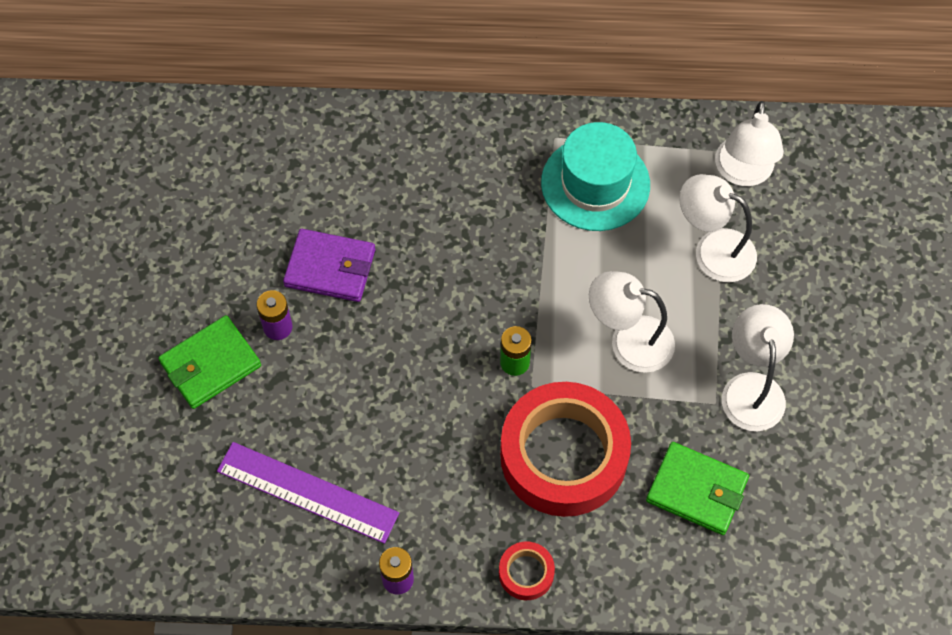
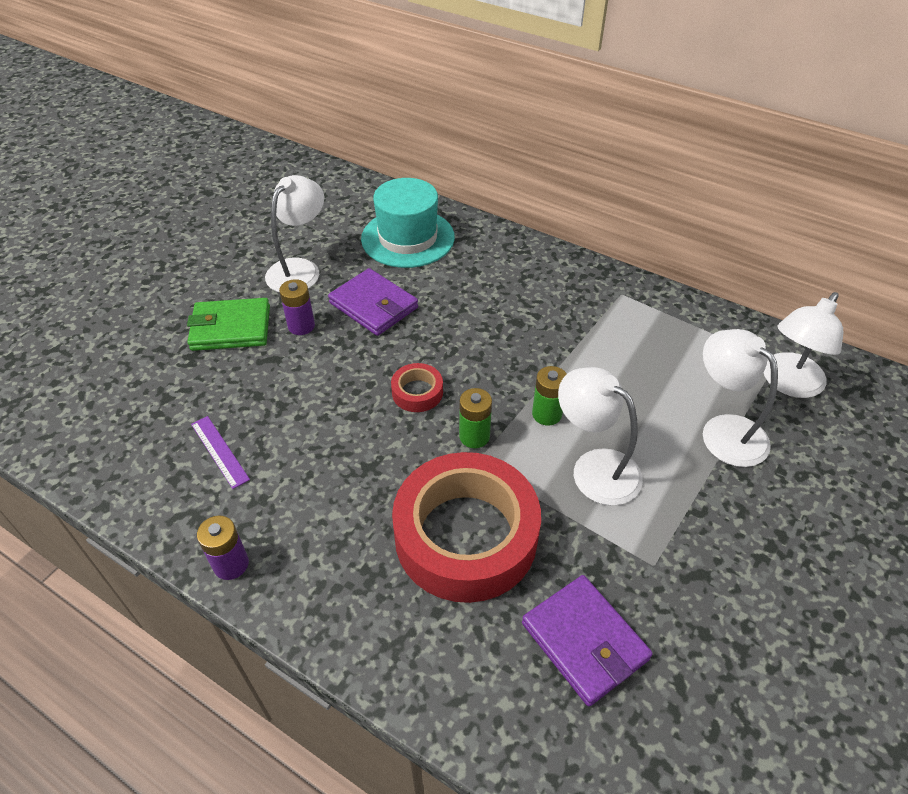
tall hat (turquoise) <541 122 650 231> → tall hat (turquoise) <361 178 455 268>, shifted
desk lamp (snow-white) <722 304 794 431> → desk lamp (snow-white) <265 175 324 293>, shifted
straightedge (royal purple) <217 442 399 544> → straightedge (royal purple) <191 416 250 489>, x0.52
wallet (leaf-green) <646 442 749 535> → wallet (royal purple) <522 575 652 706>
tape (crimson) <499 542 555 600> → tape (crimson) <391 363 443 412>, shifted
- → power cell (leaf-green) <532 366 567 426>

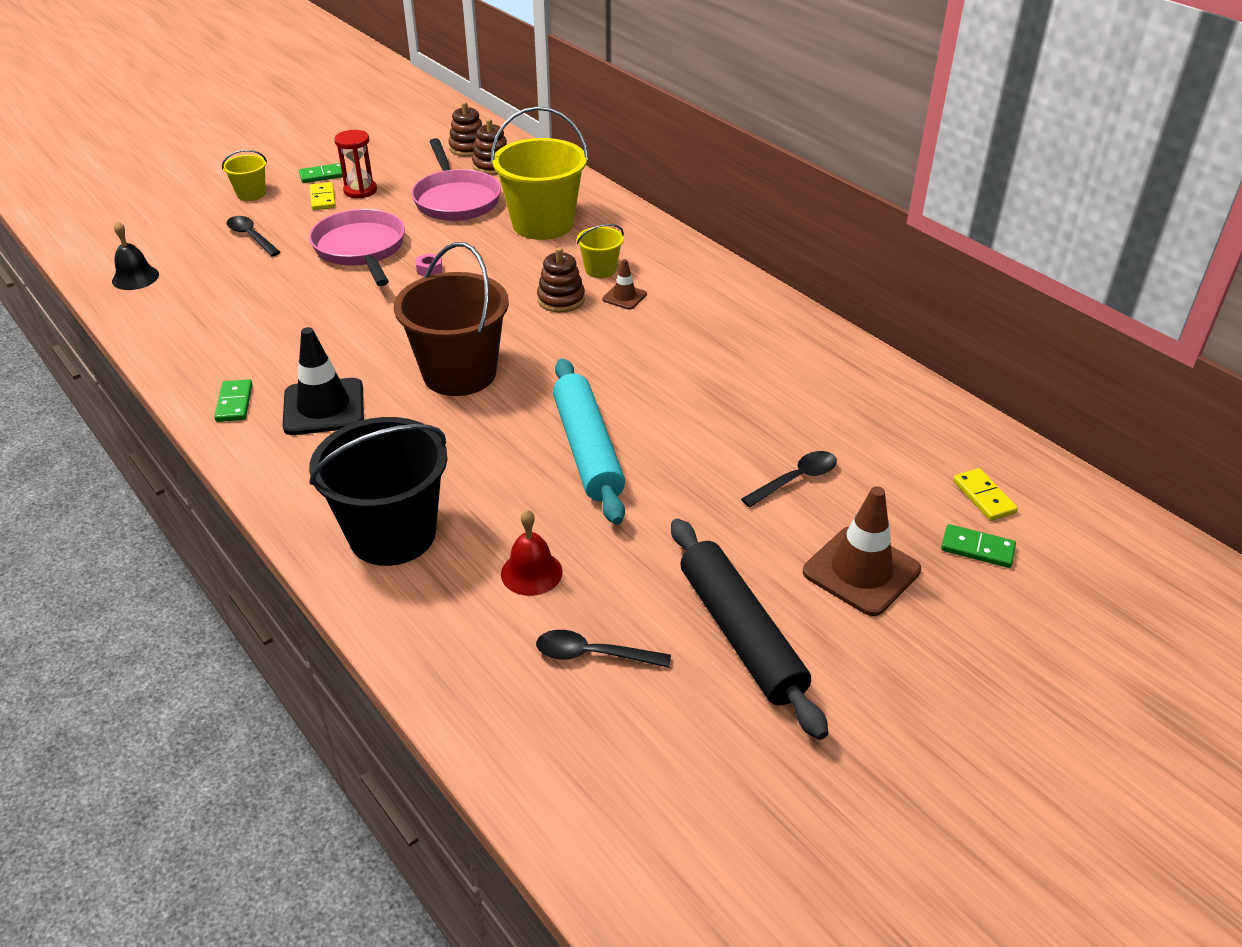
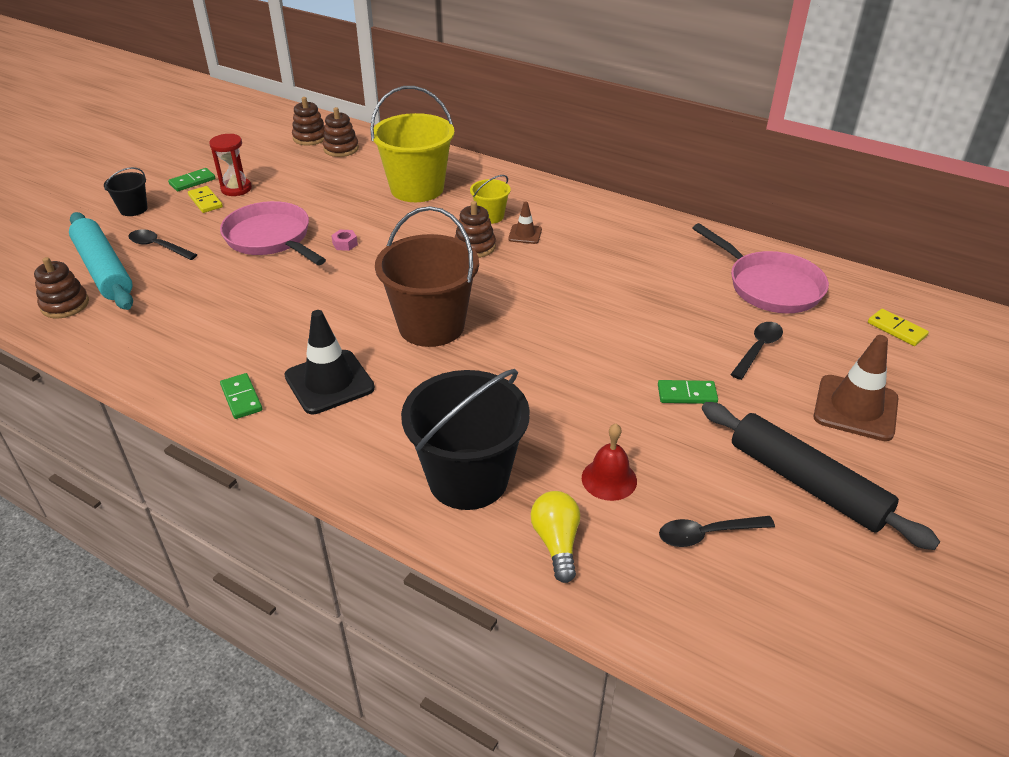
frying pan (rosy) <411 138 501 221> → frying pan (rosy) <693 223 829 313>, shifted
sand bucket (golden) <222 150 267 201> → sand bucket (black) <104 167 147 216>
bell (black) <112 221 159 290> → ring stacker (brown) <34 257 89 319>
rolling pin (turquoise) <553 358 625 525> → rolling pin (turquoise) <69 212 133 310>, shifted
domino (leaf-green) <941 524 1016 568> → domino (leaf-green) <658 380 718 404>, shifted
- → bulb (golden) <531 491 580 583>

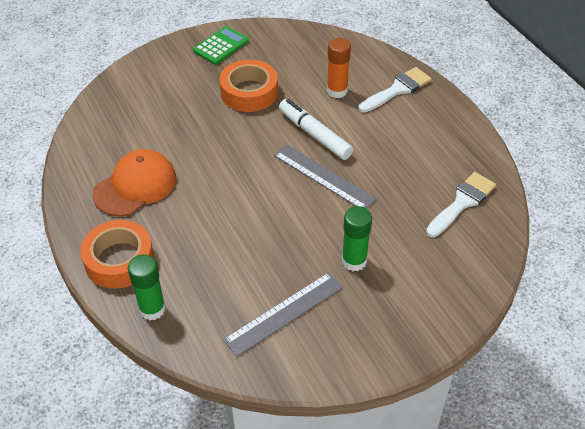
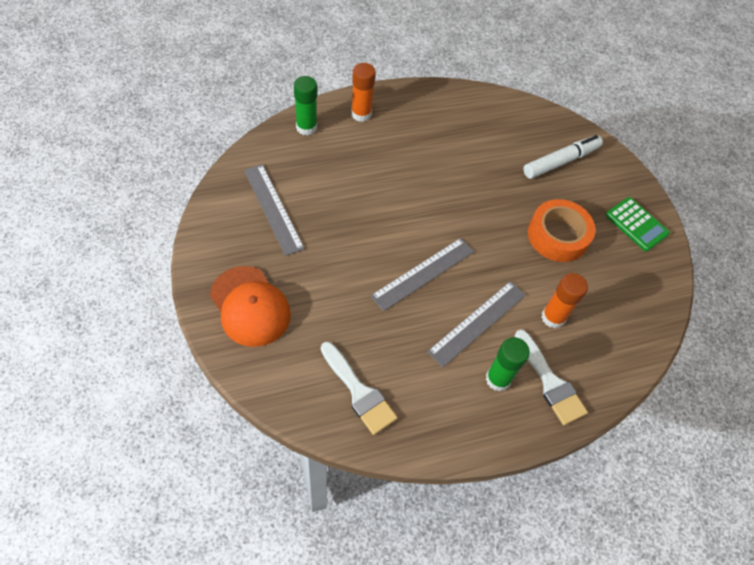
felt pen (snow-white) <279 99 353 160> → felt pen (snow-white) <523 135 603 179>, shifted
baseball cap (orange) <93 149 176 216> → baseball cap (orange) <210 266 291 347>, shifted
glue (leaf-green) <342 206 372 271> → glue (leaf-green) <486 337 530 391>, shifted
tape (orange) <80 220 154 289> → glue (orange) <351 63 376 122>
- → straightedge (gray) <427 281 526 368>

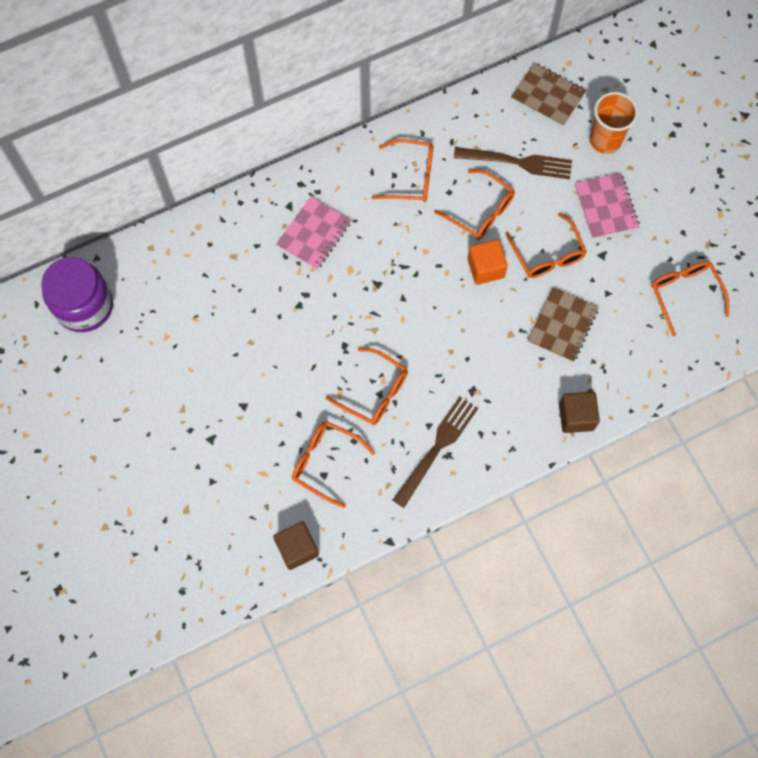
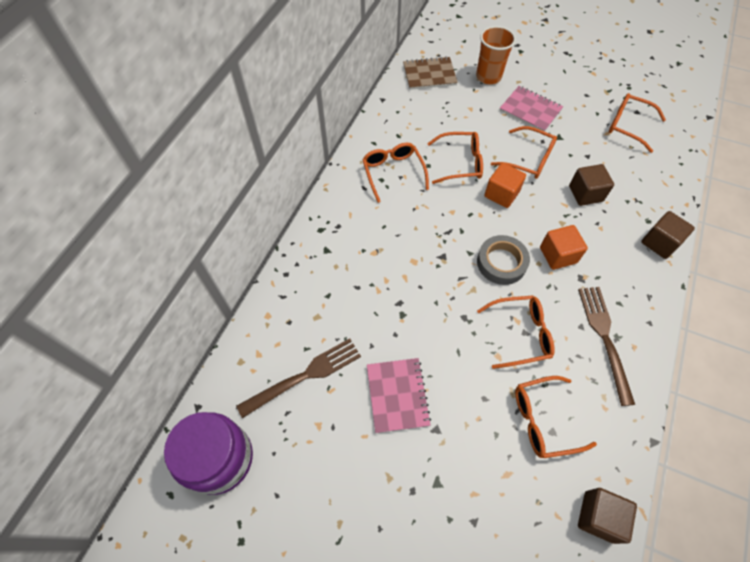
glasses (orange) <371 139 433 202> → glasses (orange) <362 143 429 203>, 75 degrees counterclockwise
dinner fork (brown) <454 147 572 179> → dinner fork (brown) <236 338 361 418>, shifted
exercise book (rosy) <276 197 351 270> → exercise book (rosy) <367 358 431 433>, shifted
exercise book (brown) <527 287 599 362> → solid cube (brown) <569 164 614 206>
- → solid cube (orange) <540 225 588 270>
- → tape (gray) <477 235 530 285>

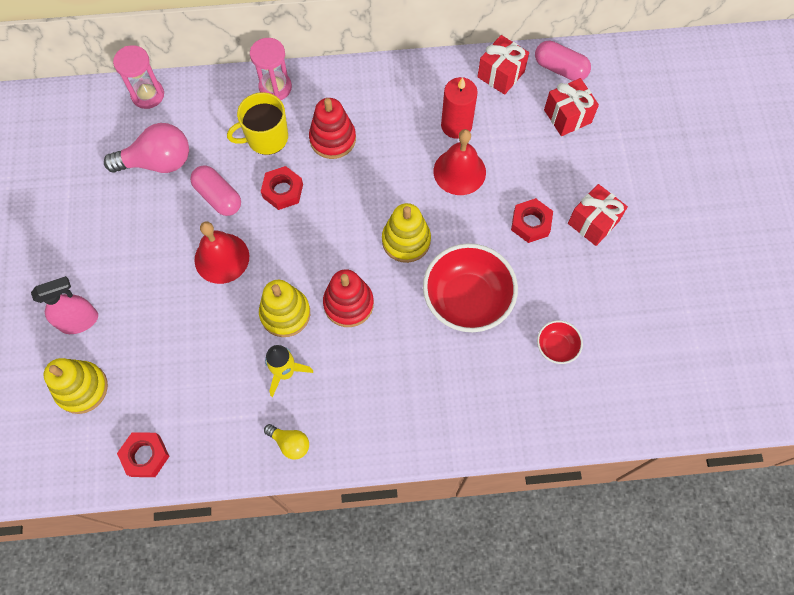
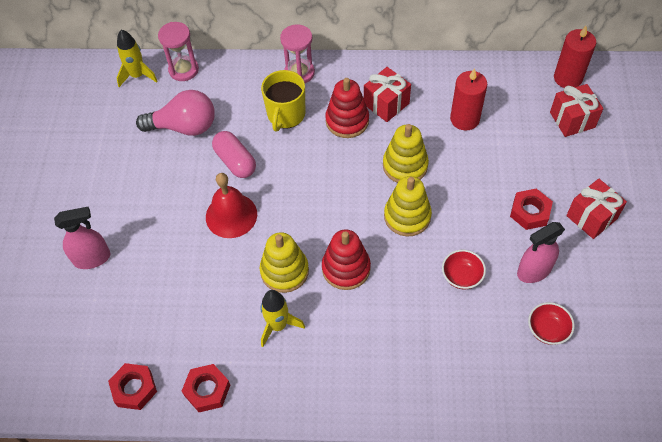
present (crimson) <477 35 529 95> → present (crimson) <364 67 411 122>, shifted
pill (rosy) <535 41 591 81> → wax candle (crimson) <554 26 596 88>
mug (golden) <227 92 288 155> → mug (golden) <261 70 305 131>, 60 degrees counterclockwise
bell (crimson) <434 129 486 195> → -
hexagon nut (crimson) <261 166 303 210> → hexagon nut (crimson) <182 364 230 412>, shifted
bowl (crimson) <423 243 518 332> → bowl (crimson) <442 250 486 289>, x0.48
ring stacker (golden) <43 358 108 414> → ring stacker (golden) <383 124 429 183>, shifted
bulb (golden) <264 424 309 460> → -
- → rocket (golden) <117 30 158 87>
- → spray cleaner (rosy) <517 222 565 283>

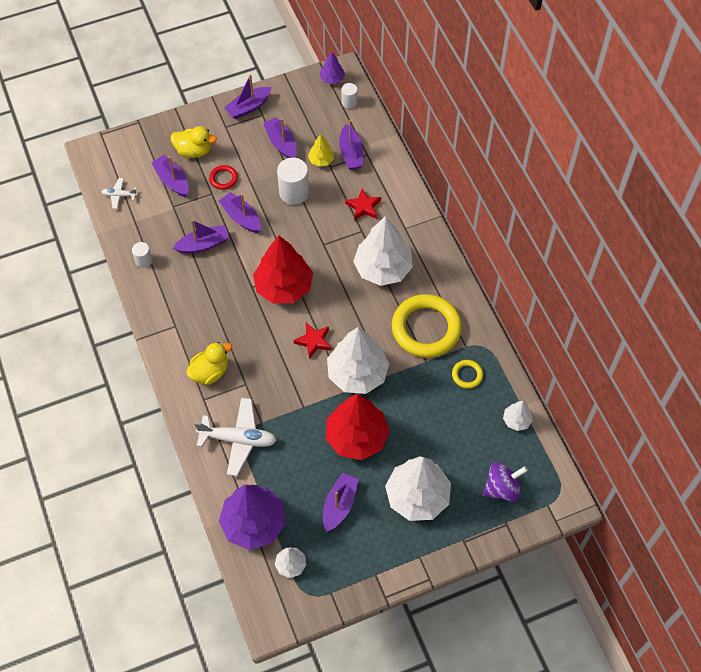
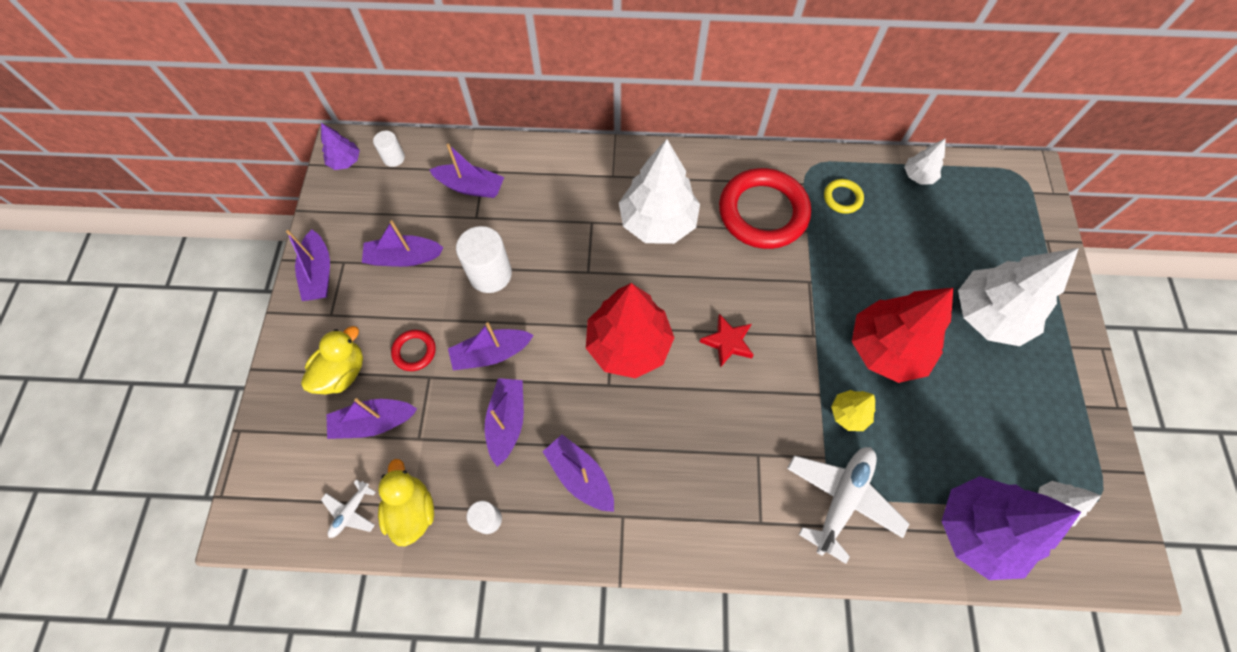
tree (golden) <308 134 334 167> → tree (golden) <831 390 875 431>, shifted
star (crimson) <345 189 381 221> → -
ring (golden) <392 294 462 358> → ring (crimson) <719 168 811 249>
tree (snow-white) <327 327 389 394> → -
duck (golden) <186 342 232 385> → duck (golden) <378 459 434 546>, shifted
toy top (royal purple) <483 462 528 501> → -
sailboat (royal purple) <323 473 359 532> → sailboat (royal purple) <542 435 614 512>, shifted

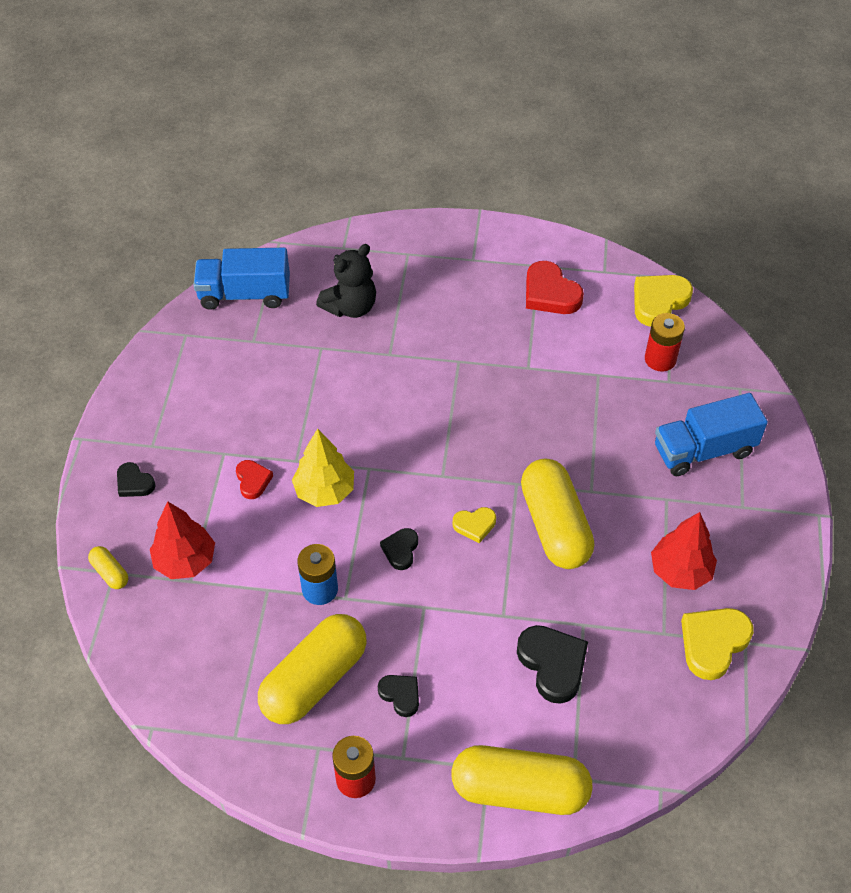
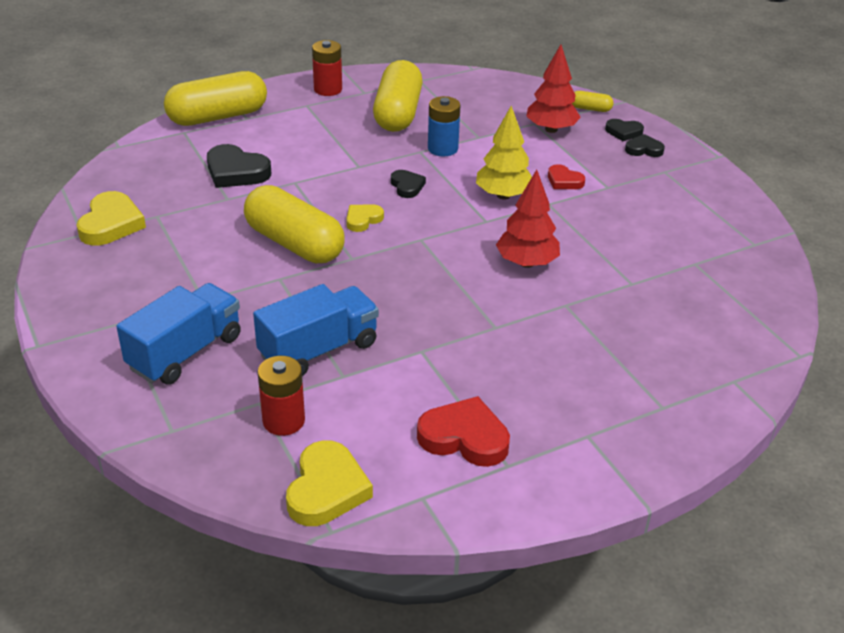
stuffed bear (black) <316 244 376 318> → -
lorry (blue) <194 248 290 310> → lorry (blue) <253 284 379 376>, shifted
tree (crimson) <651 512 717 590> → tree (crimson) <496 170 560 268>, shifted
love heart (black) <378 675 419 717> → love heart (black) <605 119 644 141>, shifted

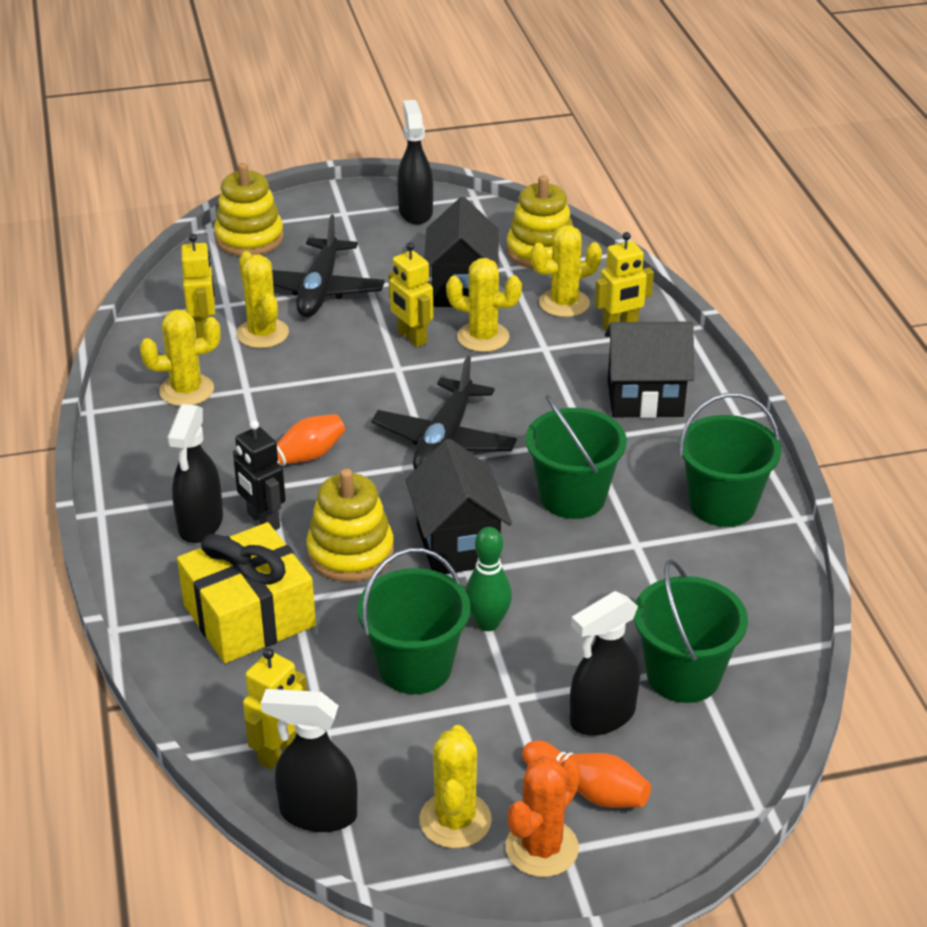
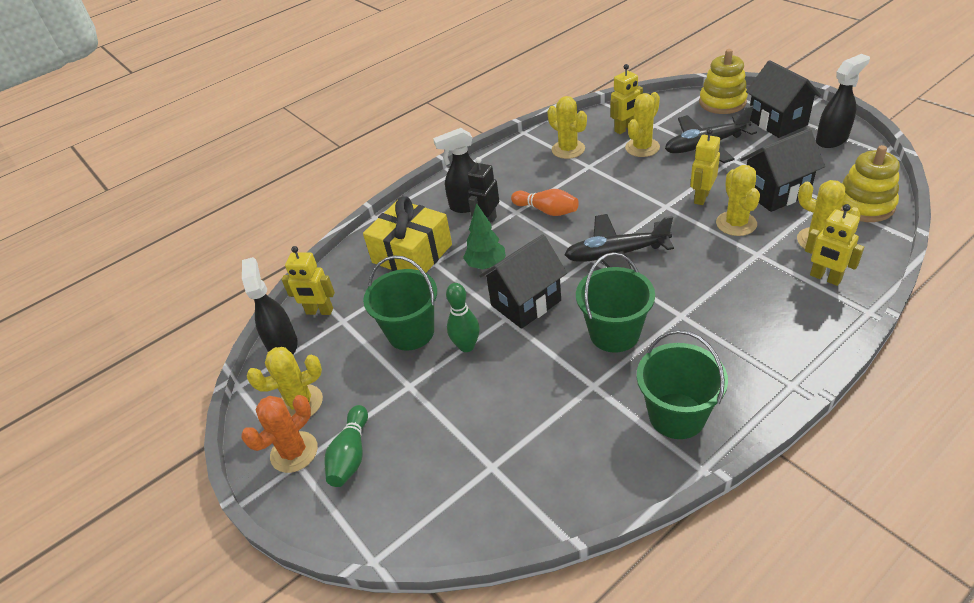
toy house (black) <605 322 694 418> → toy house (black) <746 60 821 138>, shifted
ring stacker (golden) <307 469 394 582> → tree (leaf-green) <463 203 506 269>
sand bucket (leaf-green) <634 559 748 703> → -
spray cleaner (black) <570 591 640 736> → -
tenpin (orange) <522 740 651 808> → tenpin (leaf-green) <324 405 368 487>
cactus (orange) <506 756 581 877> → cactus (orange) <241 395 318 473>, 60 degrees counterclockwise

